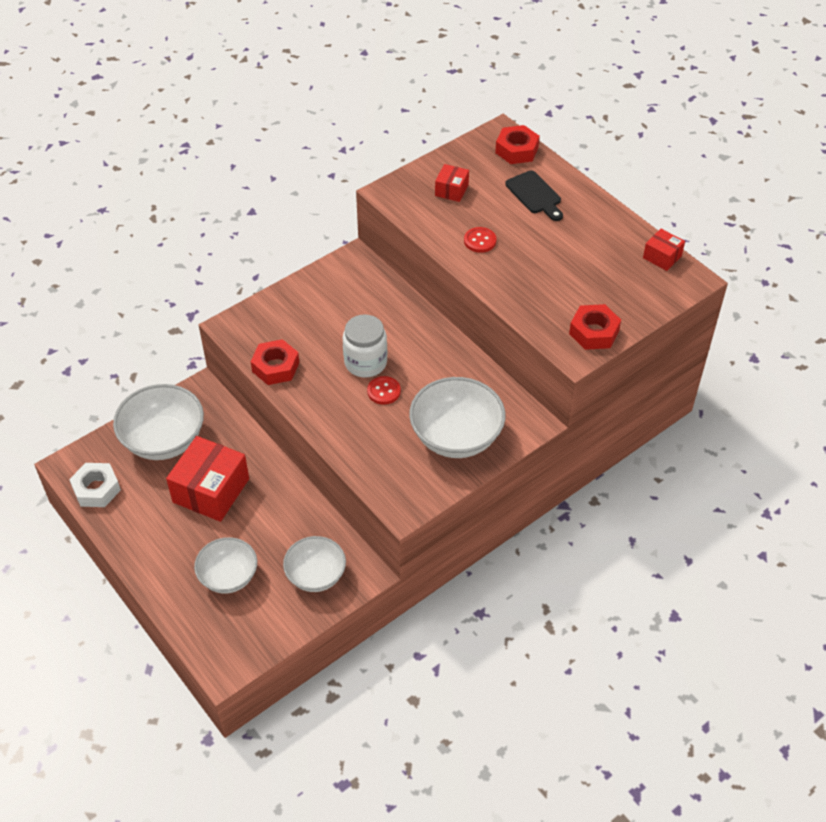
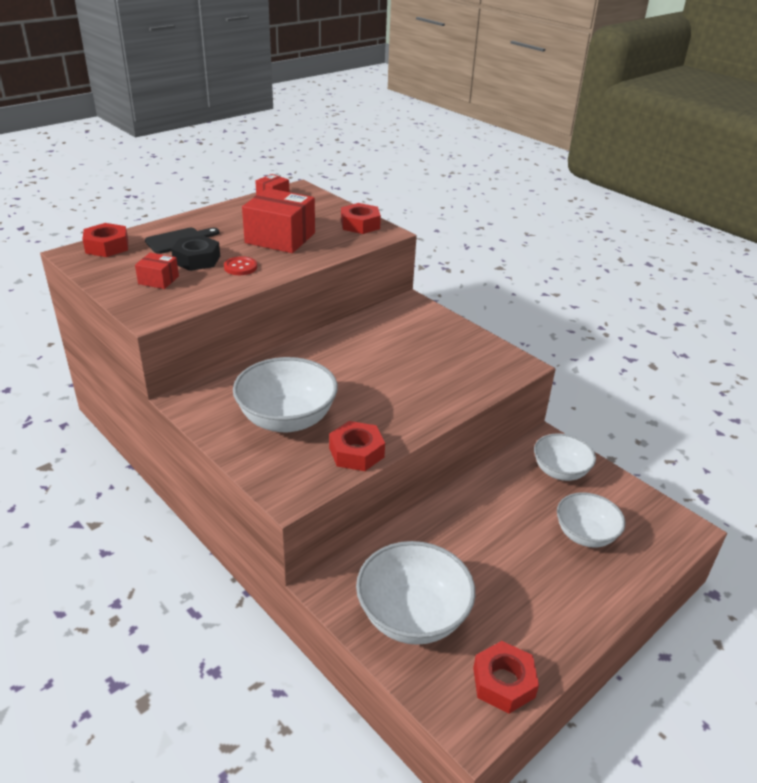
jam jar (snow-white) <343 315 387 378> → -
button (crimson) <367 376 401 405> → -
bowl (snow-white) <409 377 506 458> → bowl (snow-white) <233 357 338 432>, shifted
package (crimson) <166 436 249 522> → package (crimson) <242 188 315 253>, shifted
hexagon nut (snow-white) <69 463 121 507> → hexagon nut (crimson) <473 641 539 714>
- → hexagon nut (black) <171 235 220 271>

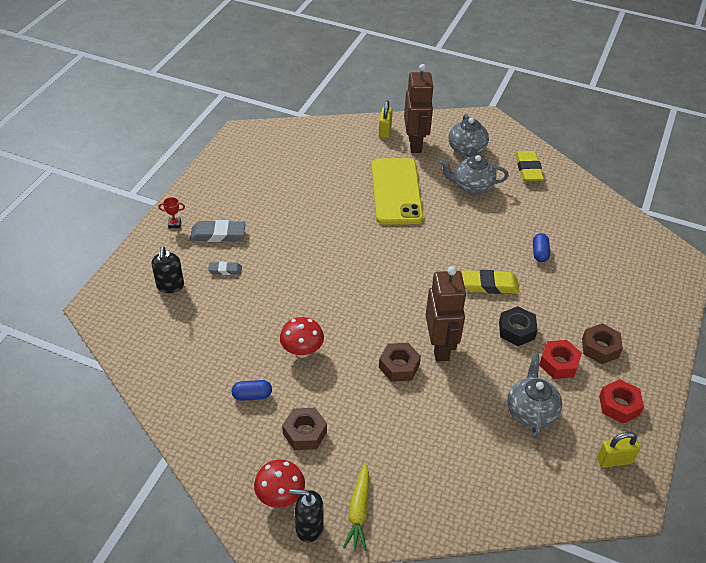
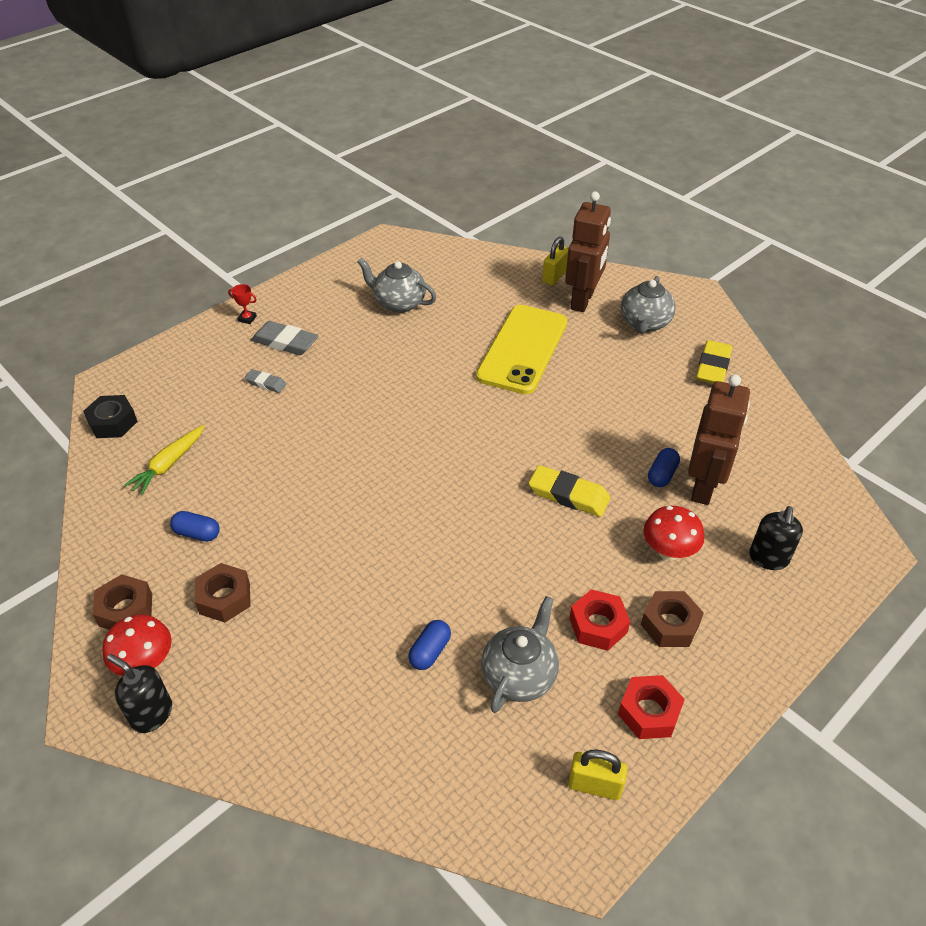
tea pot (gray) <439 155 509 195> → tea pot (gray) <357 258 436 313>, shifted
pump bottle (black) <152 246 184 293> → pump bottle (black) <749 506 803 570>, shifted
toy robot (brown) <426 266 467 362> → toy robot (brown) <688 375 750 505>, shifted
hexagon nut (black) <499 306 538 346> → hexagon nut (black) <83 395 138 438>, shifted
toadstool (crimson) <280 317 324 358> → toadstool (crimson) <643 506 704 561>, shifted
hexagon nut (brown) <379 343 421 382> → hexagon nut (brown) <92 574 152 630>, shifted
root vegetable (golden) <343 463 369 551> → root vegetable (golden) <124 425 204 495>, shifted
- → pill (blue) <408 620 451 670>

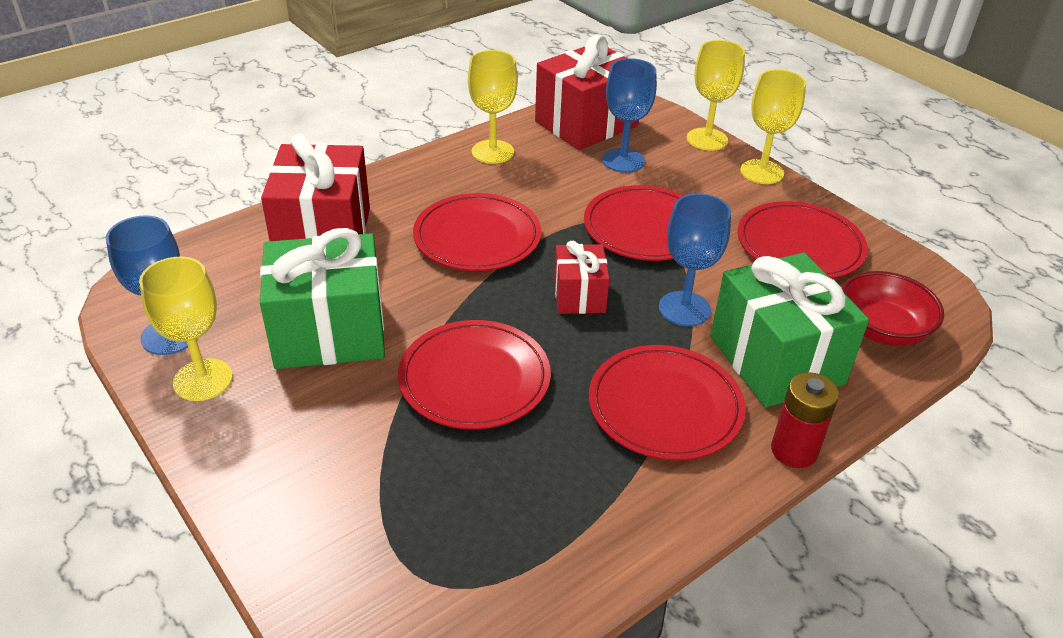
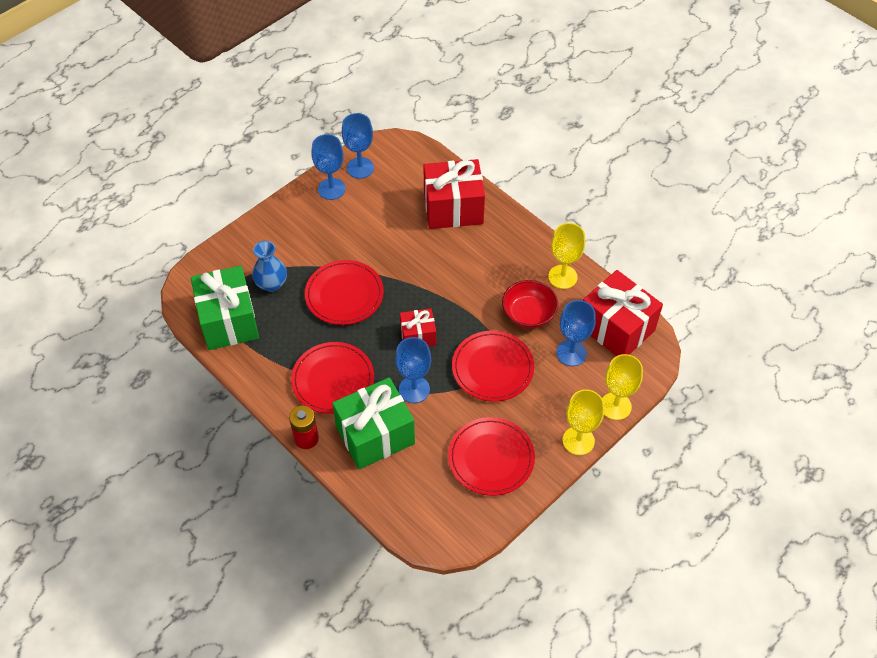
dinner plate (crimson) <413 193 541 271> → -
present (leaf-green) <260 228 385 369> → present (leaf-green) <191 266 259 350>, shifted
chalice (golden) <139 257 233 401> → chalice (blue) <311 134 346 200>
bowl (crimson) <842 271 944 346> → bowl (crimson) <502 280 558 328>, shifted
- → tall vase (blue) <252 241 287 292>

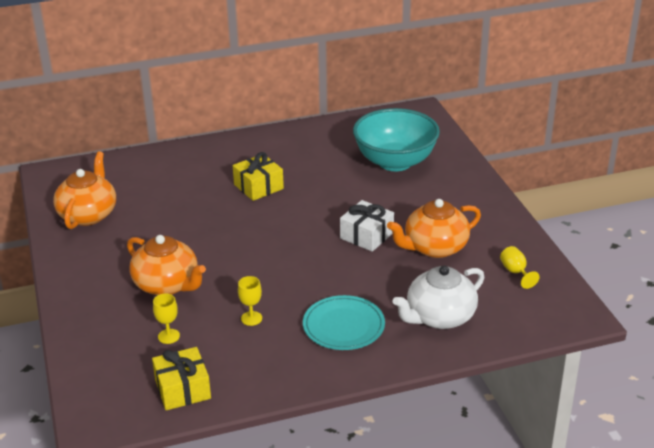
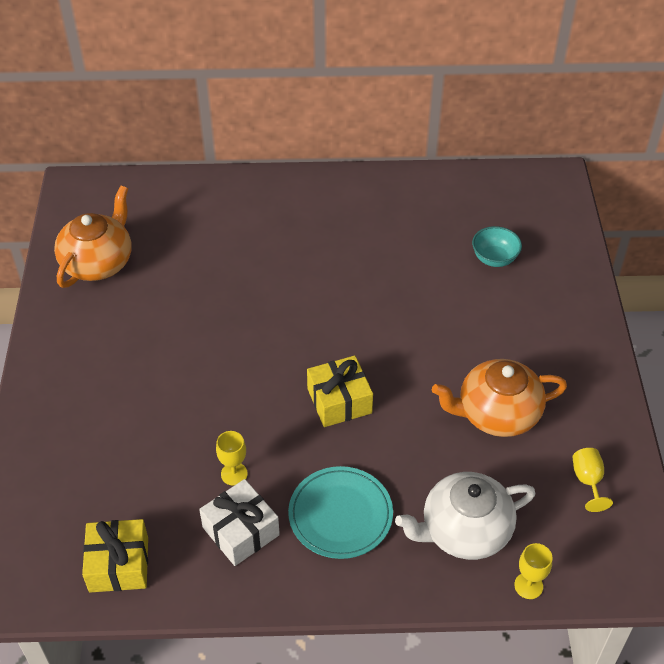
bowl (turquoise) <353 108 440 171> → bowl (turquoise) <472 226 522 267>, x0.44
present (golden) <233 152 284 201> → present (golden) <307 356 373 427>, shifted
present (snow-white) <340 200 394 252> → present (snow-white) <199 479 280 566>, shifted
tea pot (orange) <127 235 206 295> → -
chalice (golden) <153 293 180 344> → chalice (golden) <514 543 552 599>, shifted

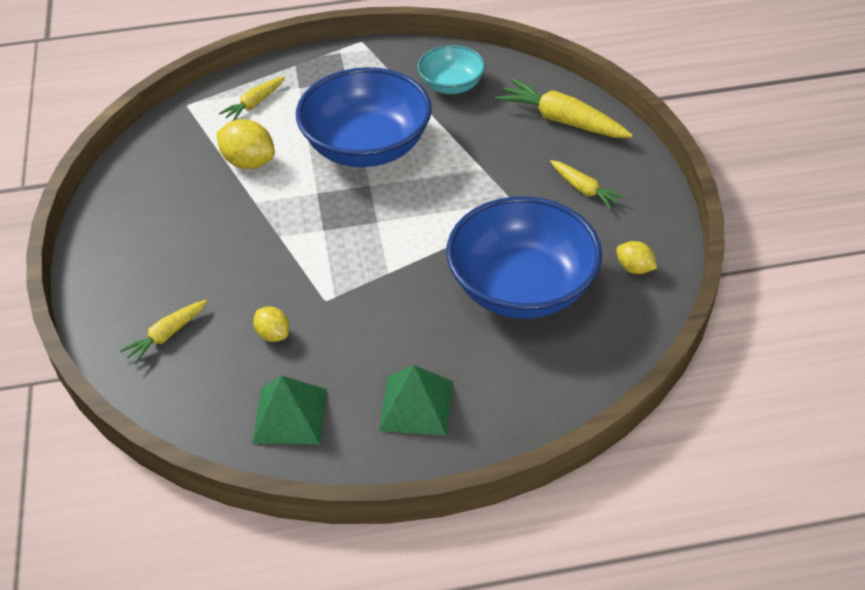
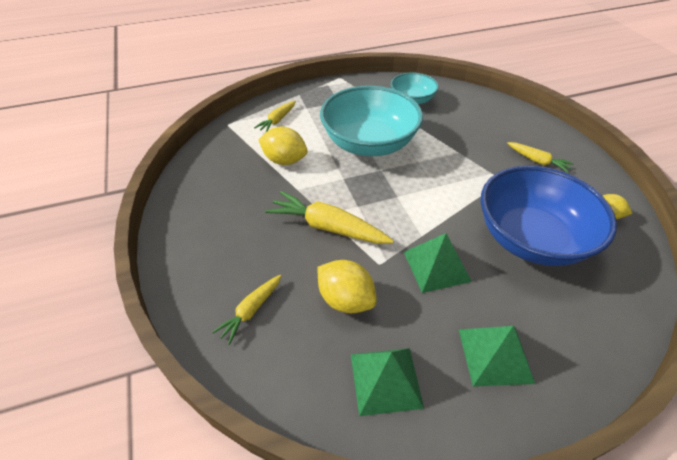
bowl (blue) <296 67 432 167> → bowl (turquoise) <320 86 423 156>
root vegetable (golden) <495 79 633 138> → root vegetable (golden) <265 191 394 244>, shifted
toy lemon (golden) <253 306 290 342> → toy lemon (golden) <317 260 377 313>, x1.68
- → pyramid (leaf-green) <404 233 472 293>

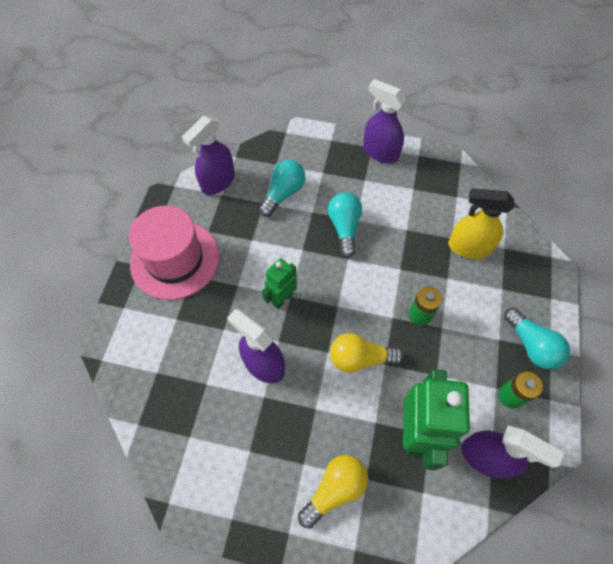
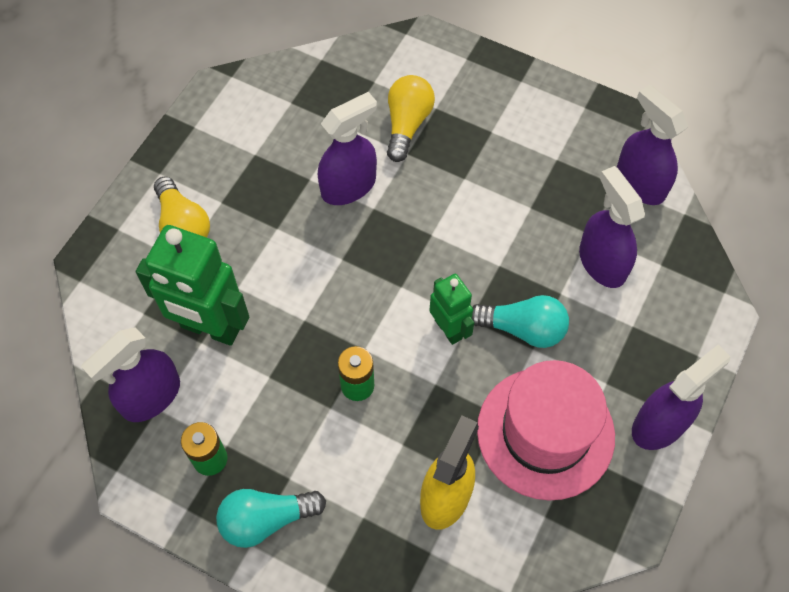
bulb (turquoise) <259 160 305 217> → spray cleaner (royal purple) <579 166 645 288>
tall hat (rosy) <129 206 219 300> → tall hat (rosy) <477 360 615 501>, shifted
toy robot (leaf-green) <262 258 297 309> → toy robot (leaf-green) <429 274 474 345>, shifted
bulb (golden) <330 333 404 373> → bulb (golden) <387 75 435 162>, shifted

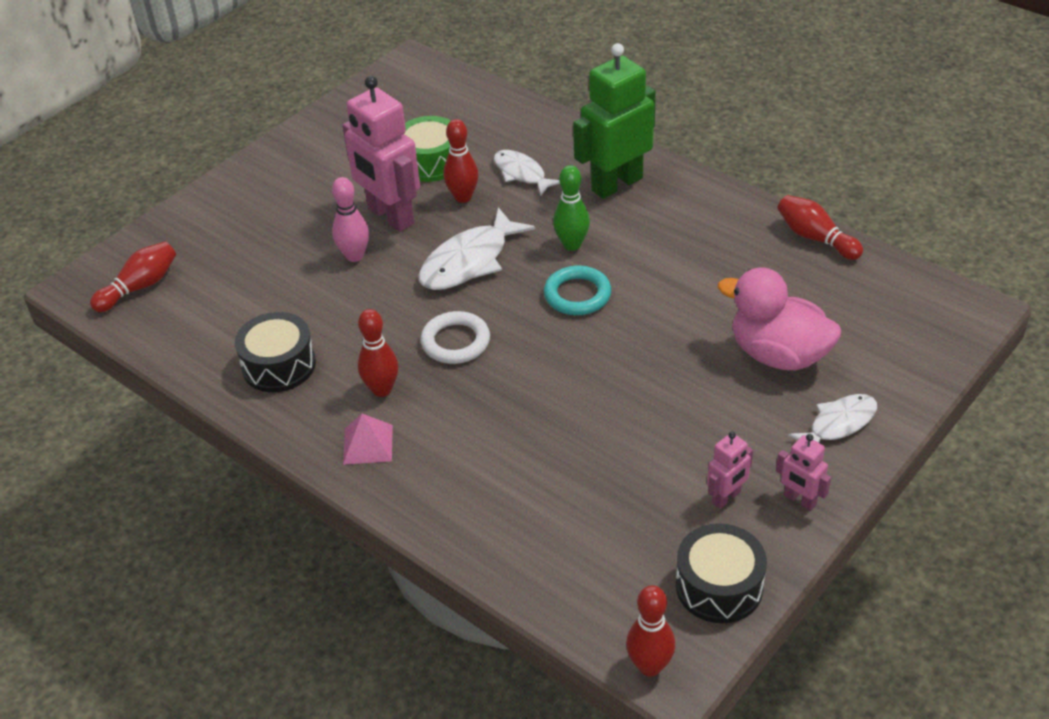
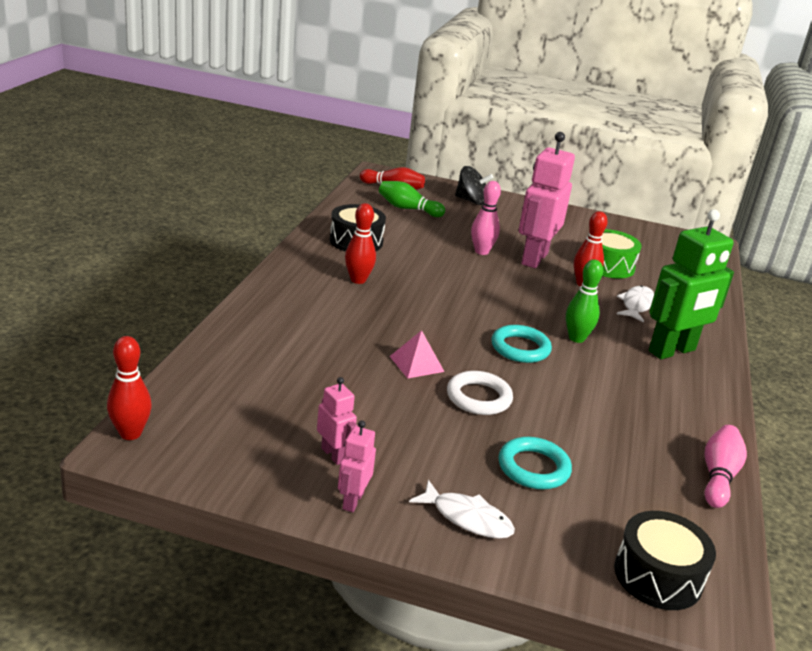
toy robot (leaf-green) <573 43 656 199> → toy robot (leaf-green) <649 209 734 359>, 120 degrees clockwise
tenpin (crimson) <778 195 863 260> → tenpin (rosy) <705 425 747 508>
fish (snow-white) <419 207 535 290> → -
duck (rosy) <717 267 841 371> → ring (turquoise) <498 437 572 490>
ring (snow-white) <421 311 490 364> → ring (snow-white) <447 371 513 415>, shifted
pyramid (rosy) <343 414 393 465> → pyramid (rosy) <390 330 444 379>, shifted
toy robot (rosy) <707 432 753 509> → toy robot (rosy) <317 377 358 465>, 150 degrees counterclockwise
snare drum (black) <676 523 767 623> → snare drum (black) <614 511 716 610>, shifted
- → toy top (black) <455 166 493 205>
- → tenpin (leaf-green) <379 181 445 217>

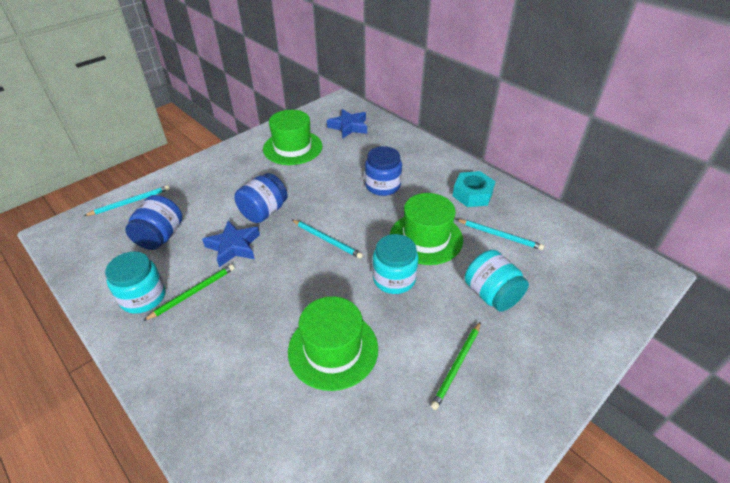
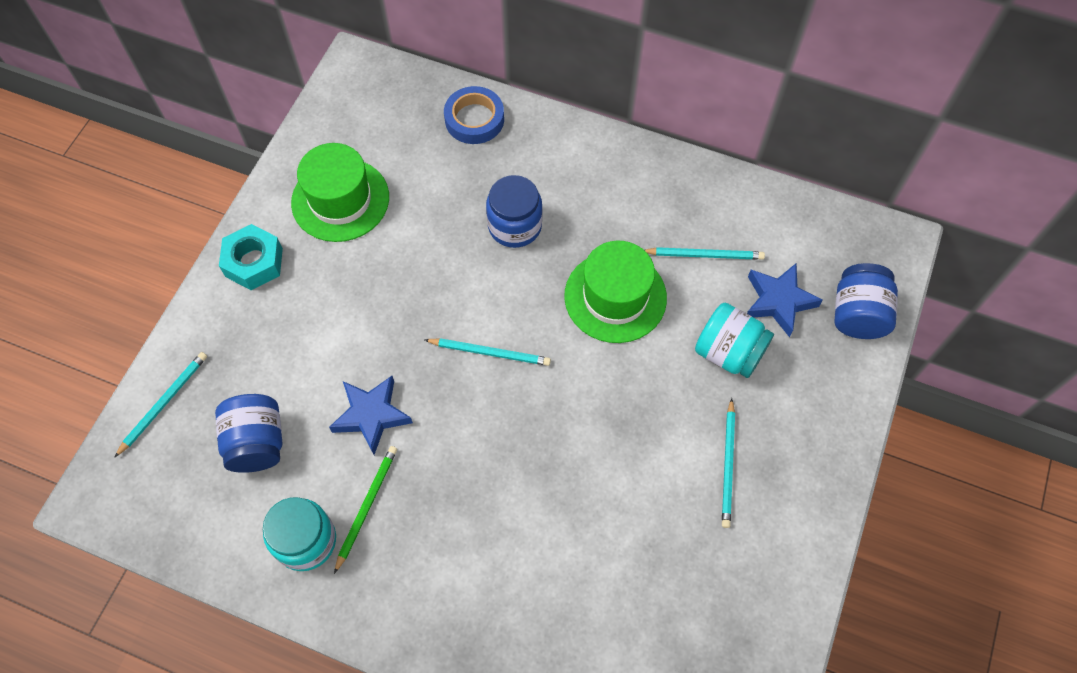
star (blue) <327 109 367 139> → star (blue) <747 263 823 337>, shifted
hexagon nut (turquoise) <453 171 496 207> → hexagon nut (turquoise) <219 224 283 290>, shifted
jam jar (blue) <234 173 288 223> → jam jar (blue) <834 263 898 339>, shifted
jam jar (turquoise) <372 234 418 294> → -
tall hat (leaf-green) <288 296 378 391> → -
lead pencil (leaf-green) <431 322 481 410> → lead pencil (turquoise) <722 398 735 528>
- → tape (blue) <444 86 504 144>

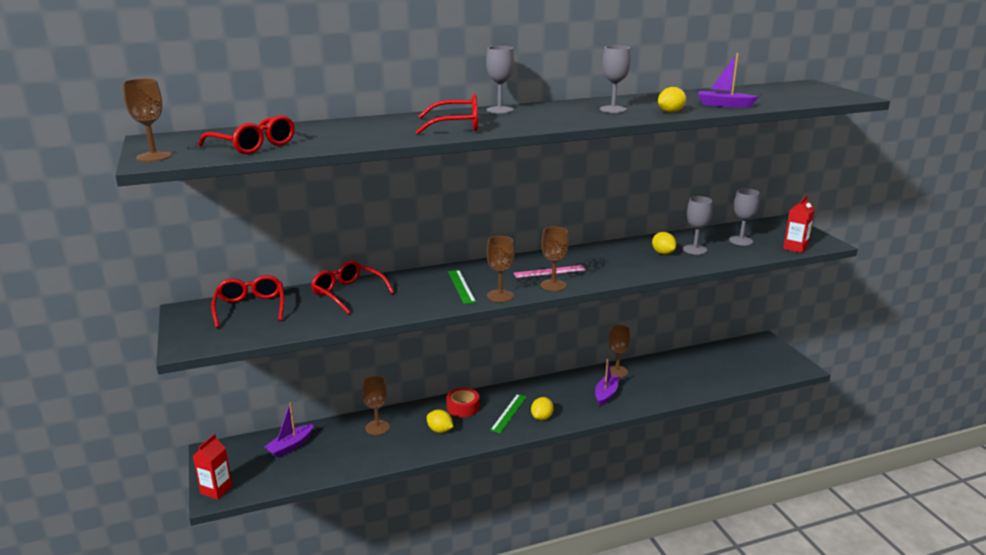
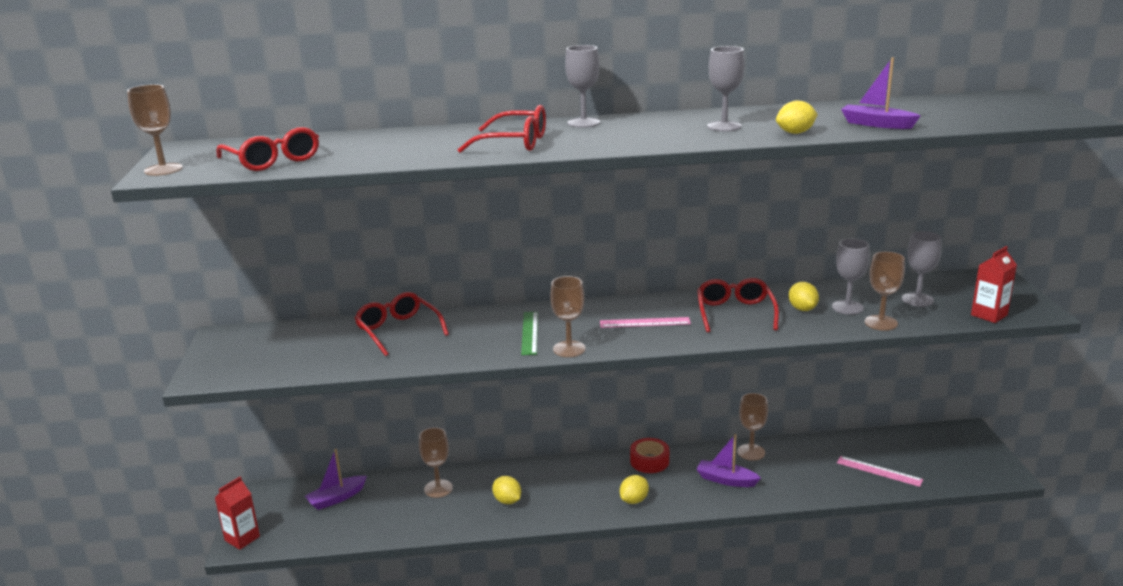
chalice (brown) <540 227 569 291> → chalice (brown) <865 252 905 331>, shifted
glasses (crimson) <211 275 284 328> → glasses (crimson) <697 278 779 332>, shifted
sailboat (royal purple) <595 359 620 406> → sailboat (royal purple) <696 434 761 487>, 105 degrees counterclockwise
tape (crimson) <447 388 479 417> → tape (crimson) <630 438 669 473>, shifted
straightedge (leaf-green) <490 394 527 433> → -
- → straightedge (rosy) <837 456 923 487>

